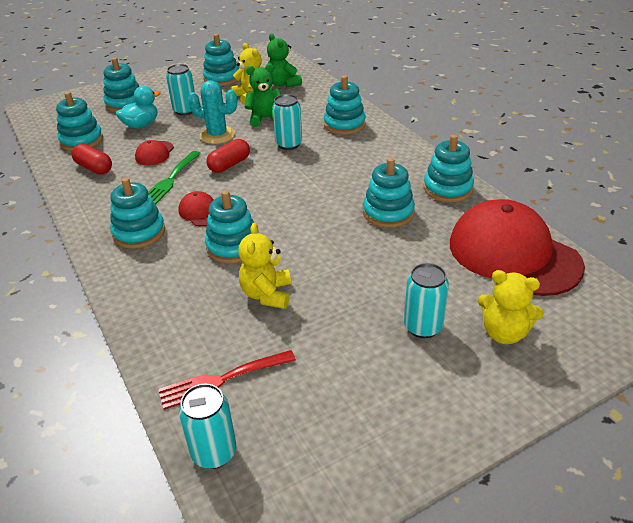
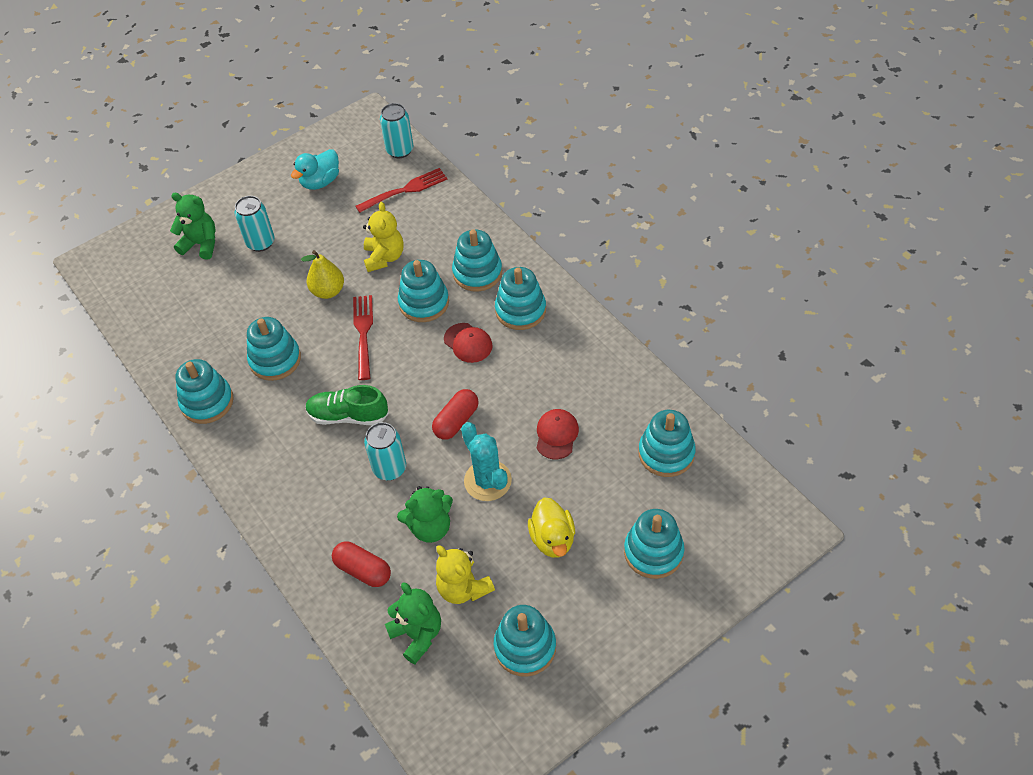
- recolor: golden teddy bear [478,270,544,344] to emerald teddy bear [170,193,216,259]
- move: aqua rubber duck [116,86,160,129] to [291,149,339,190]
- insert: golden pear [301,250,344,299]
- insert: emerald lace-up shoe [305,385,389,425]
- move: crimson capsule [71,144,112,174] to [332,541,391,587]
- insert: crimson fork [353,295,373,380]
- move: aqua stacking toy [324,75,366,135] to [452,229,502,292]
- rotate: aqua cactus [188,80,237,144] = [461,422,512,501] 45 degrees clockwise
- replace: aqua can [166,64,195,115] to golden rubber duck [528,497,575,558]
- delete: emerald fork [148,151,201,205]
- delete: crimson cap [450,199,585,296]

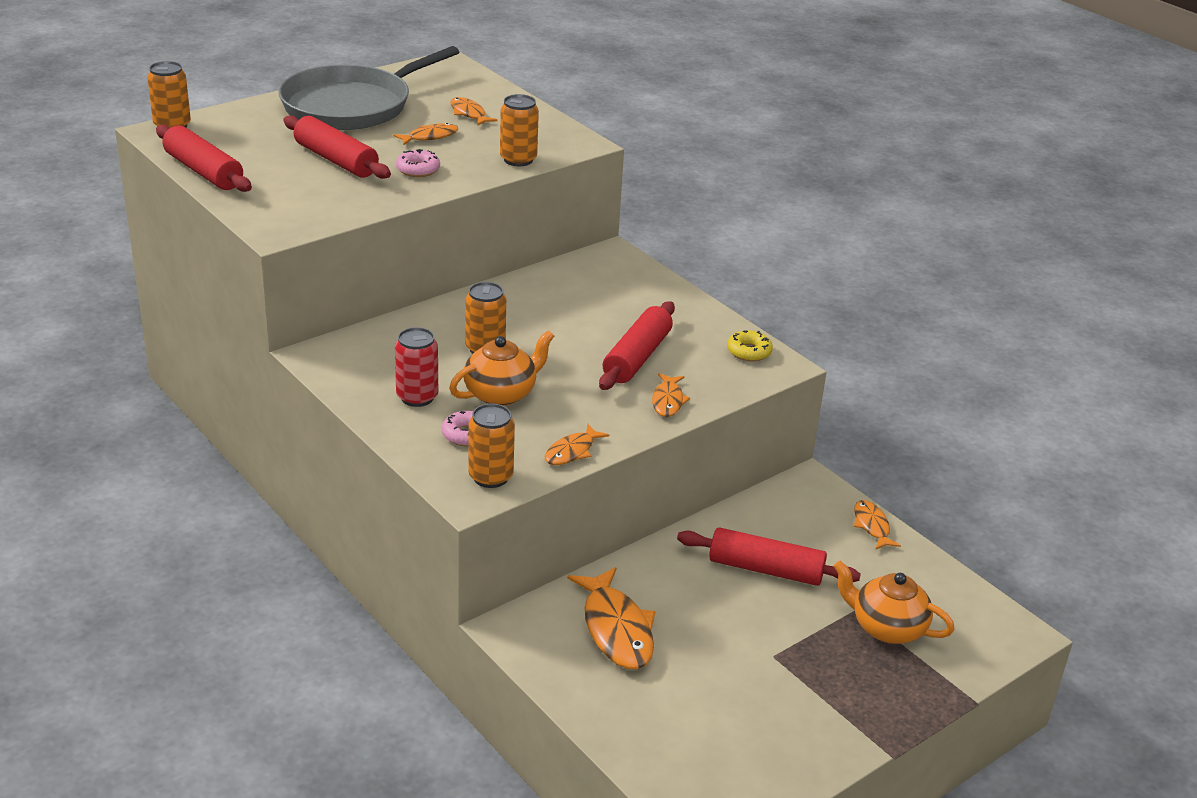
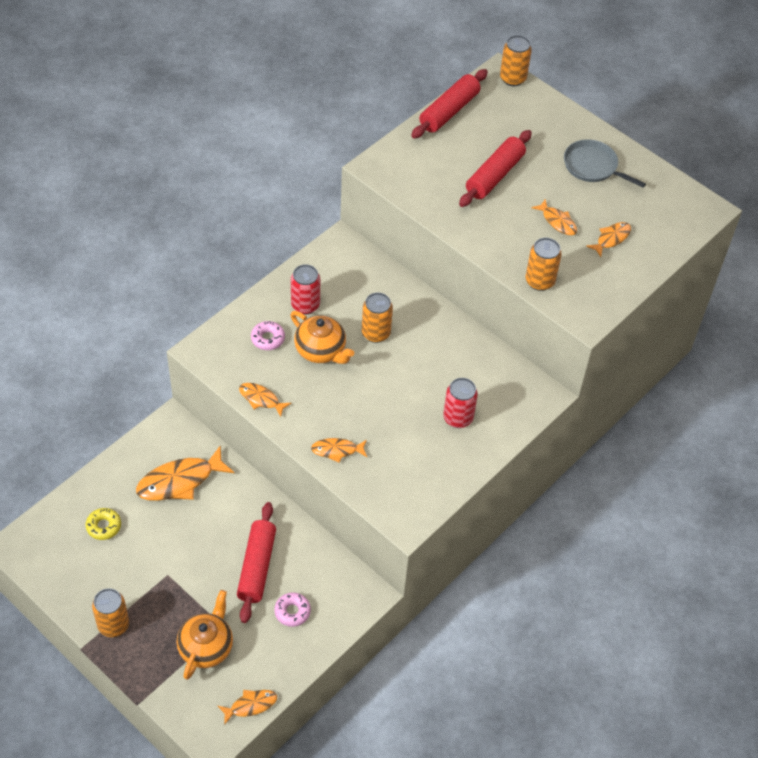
- move: golden donut [727,330,773,361] to [86,508,121,540]
- move: bright orange can [468,404,515,488] to [92,588,129,637]
- move: bright orange fish figure [854,500,901,550] to [218,690,277,725]
- move: pink donut [396,149,440,177] to [274,592,311,627]
- insert: crimson can [443,378,478,428]
- resize: ash-grey skillet [278,46,459,130] = [564,139,646,188] x0.53
- delete: crimson dough roller [599,301,675,390]

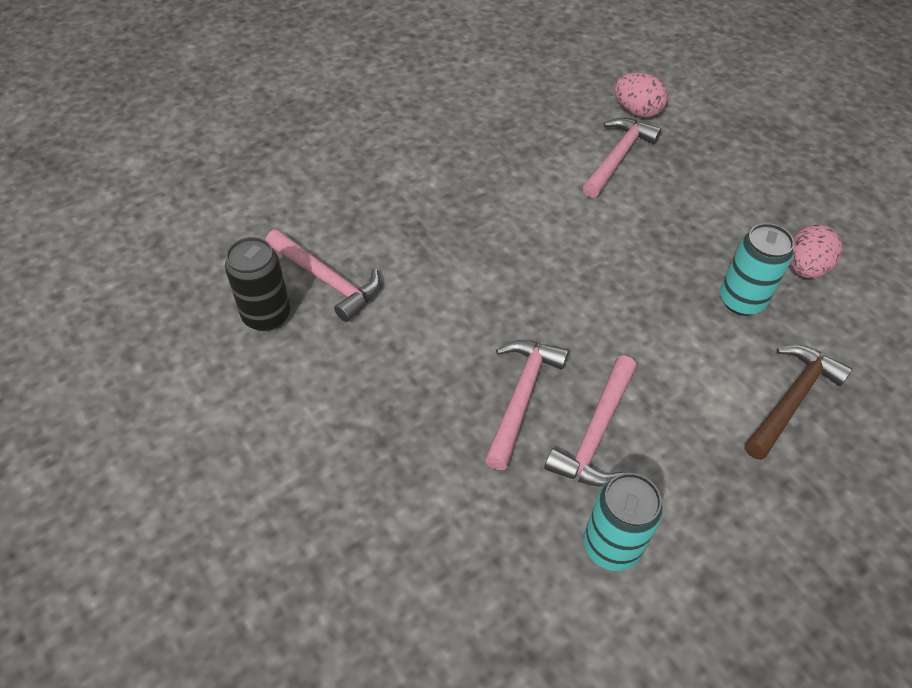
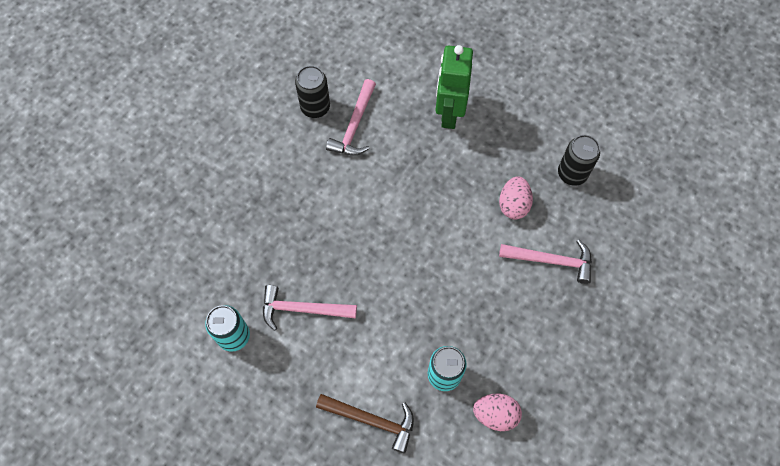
- insert: emerald robot figure [435,45,473,129]
- move: pink egg [614,72,668,118] to [499,176,533,219]
- insert: jet-black can [558,135,600,186]
- delete: pink claw hammer [485,340,569,470]

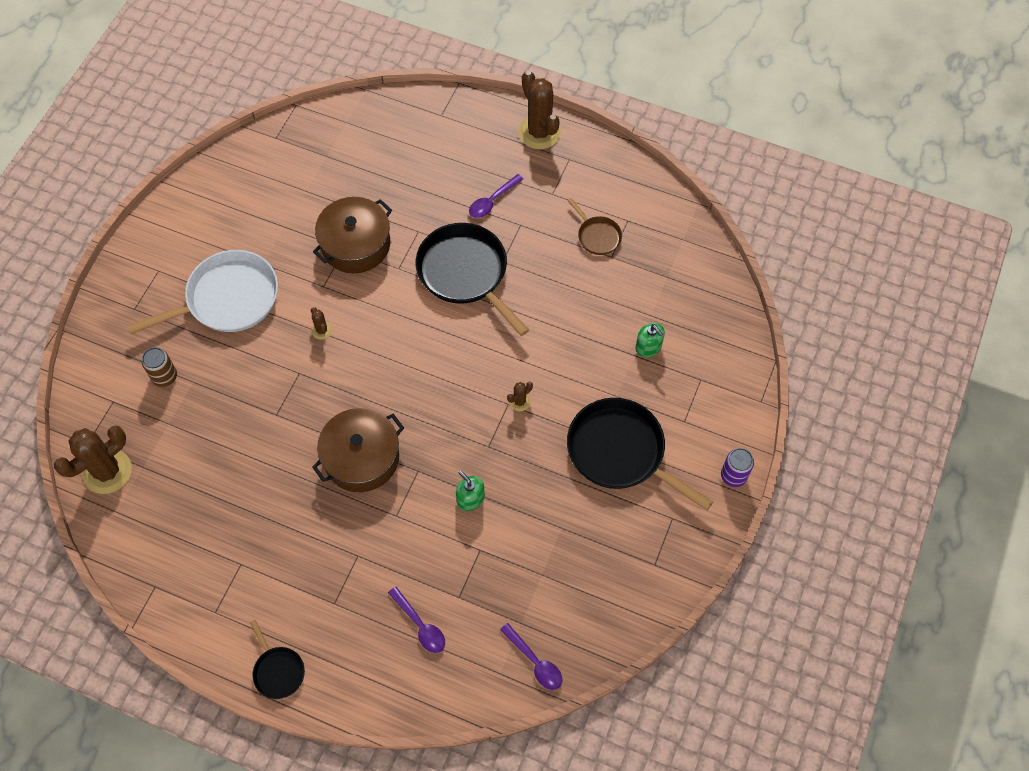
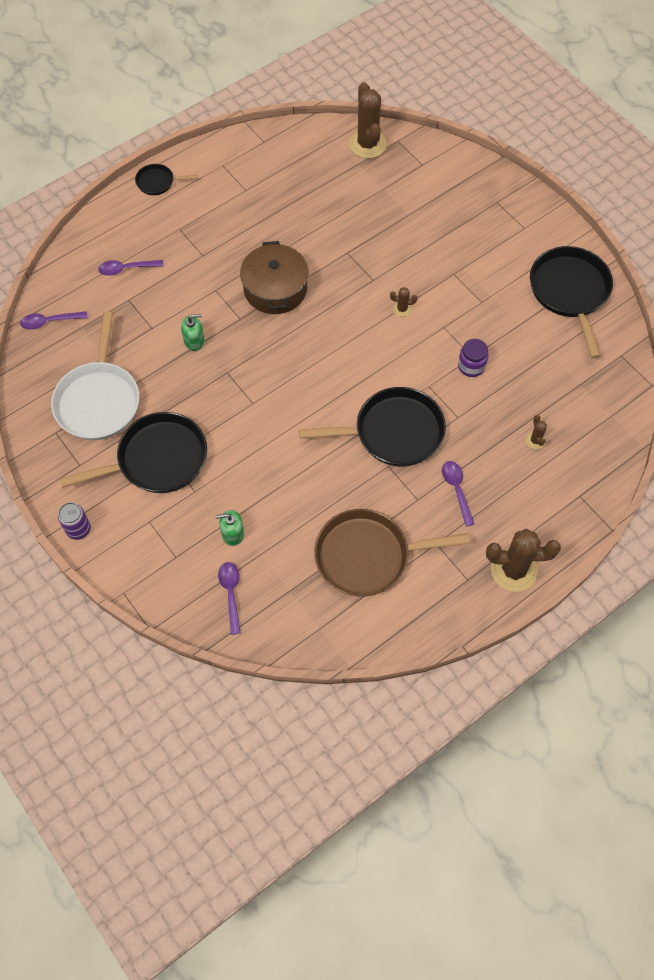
- move: snow-white skillet [127,250,278,334] to [51,312,139,440]
- insert: royal purple teaspoon [218,562,241,635]
- resize: russet skillet [568,198,622,255] = [314,509,470,597] x2.04
- replace: russet cooking pot [313,197,392,273] to royal purple preserve jar [458,339,489,377]
- move: russet cactus [507,381,533,411] to [526,415,547,449]
- insert: jet-black skillet [530,246,613,359]
- delete: russet can [142,347,177,387]

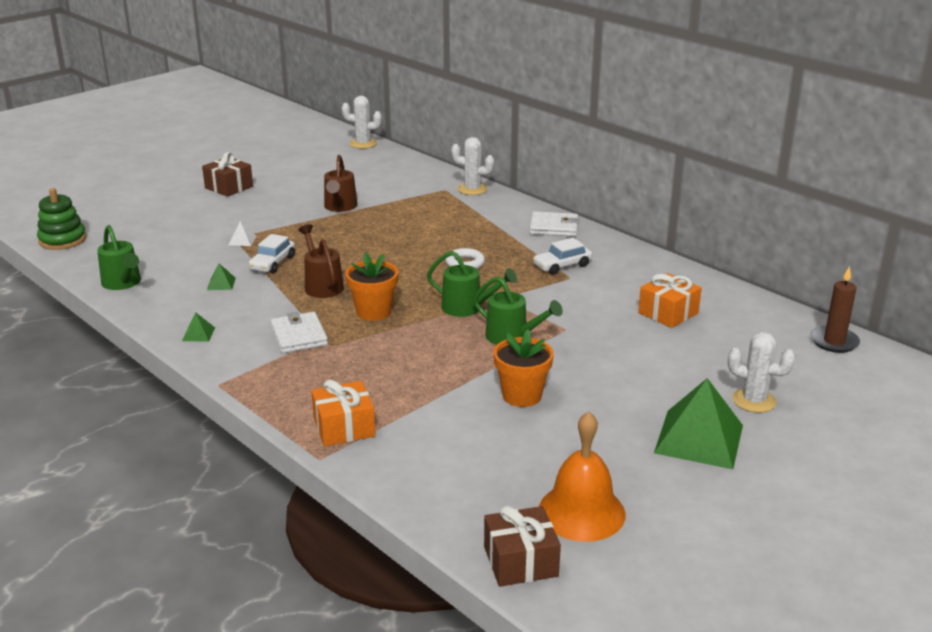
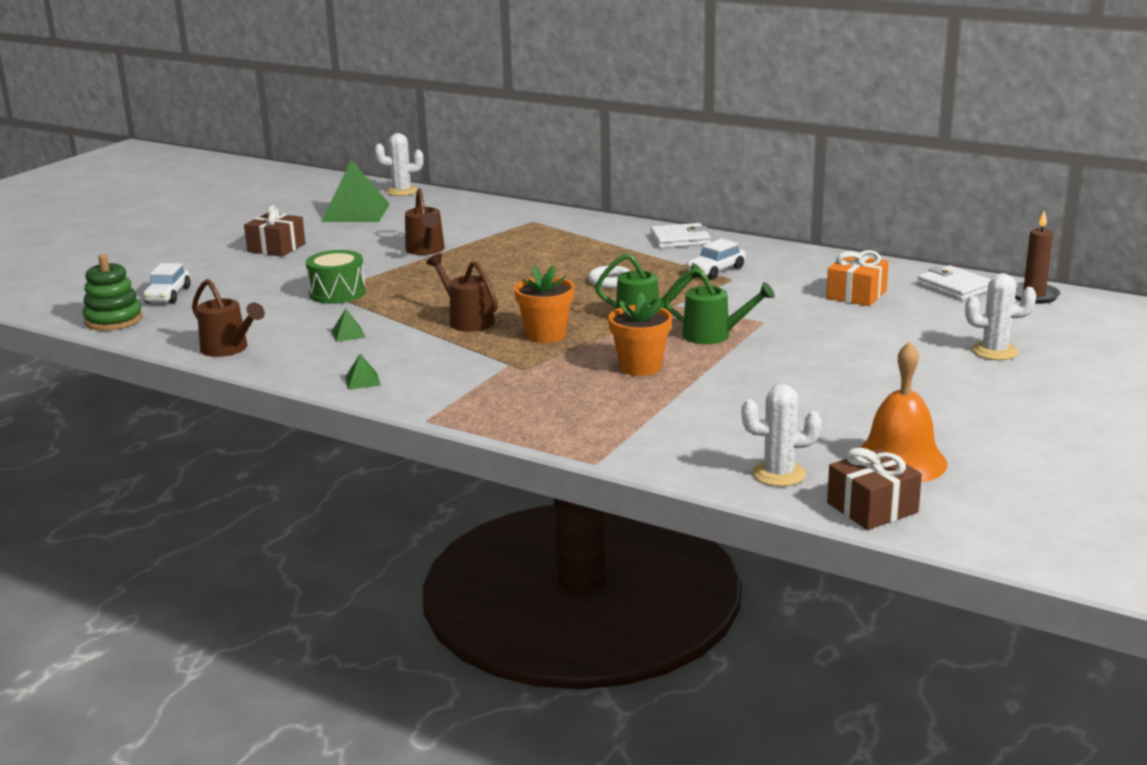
- move: snow-white toy car [248,234,295,274] to [143,263,190,303]
- recolor: emerald sprinkling can [97,225,141,290] to russet sprinkling can [192,279,265,357]
- replace: snow-white solid pyramid [228,221,257,246] to emerald toy drum [306,250,366,304]
- move: emerald solid pyramid [654,378,743,469] to [322,160,390,222]
- move: bright orange flower pot [493,329,554,407] to [608,292,672,376]
- move: snow-white cactus [451,137,494,195] to [742,384,821,487]
- move: snow-white wallet [270,312,328,353] to [917,265,991,300]
- delete: bright orange gift [311,380,376,446]

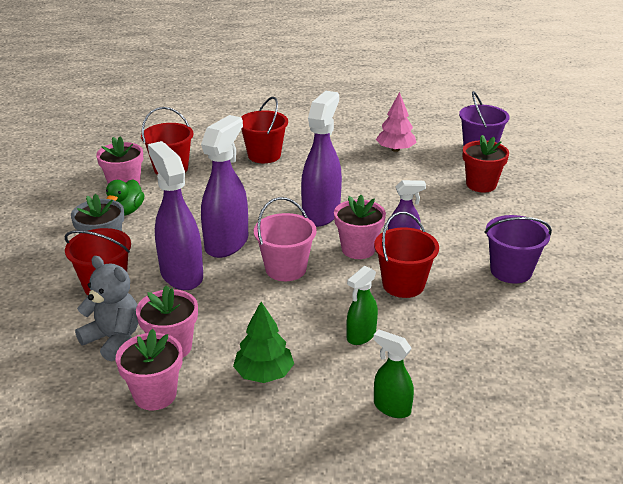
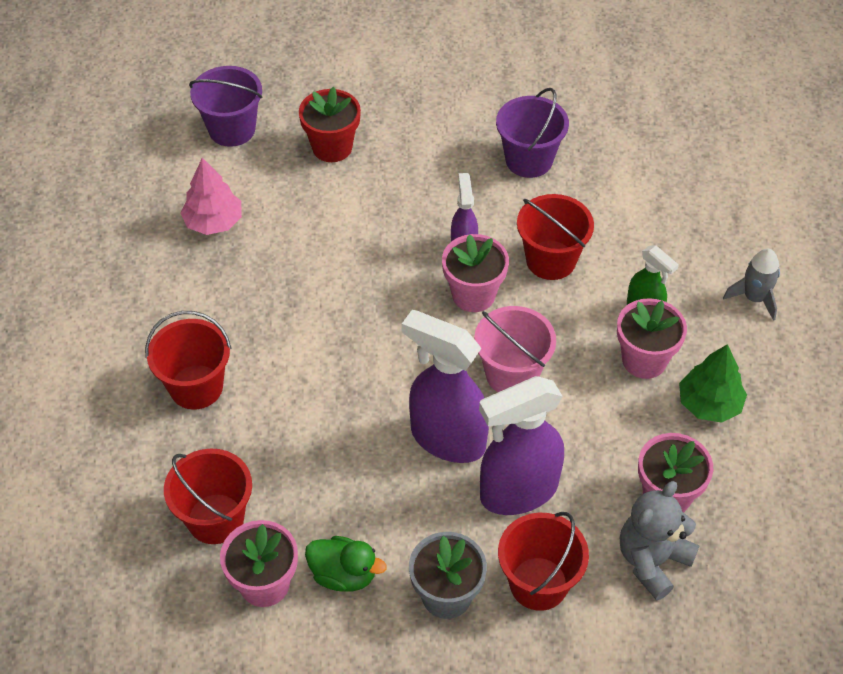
- move: pink flower pot [116,329,183,410] to [617,298,687,379]
- replace: emerald spray cleaner [373,330,414,418] to ash-grey rocket [723,249,780,321]
- delete: royal purple spray cleaner [301,91,342,227]

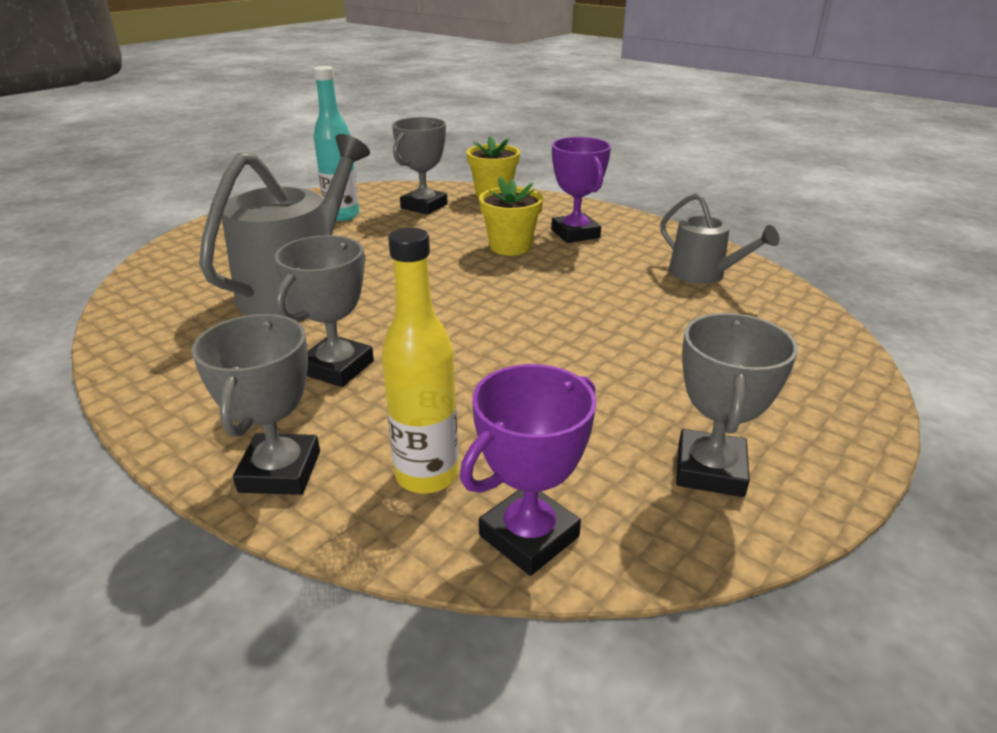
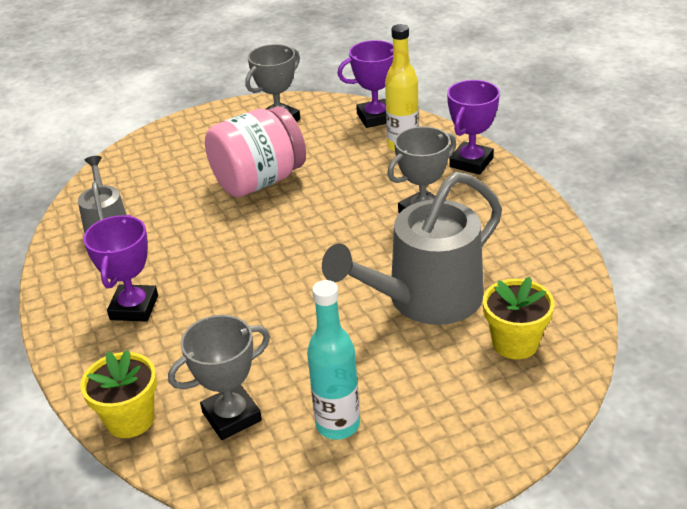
- insert: pink preserve jar [205,106,306,197]
- recolor: ash-grey trophy [191,314,320,495] to royal purple trophy [447,80,500,175]
- move: golden flower pot [479,176,543,255] to [483,277,554,360]

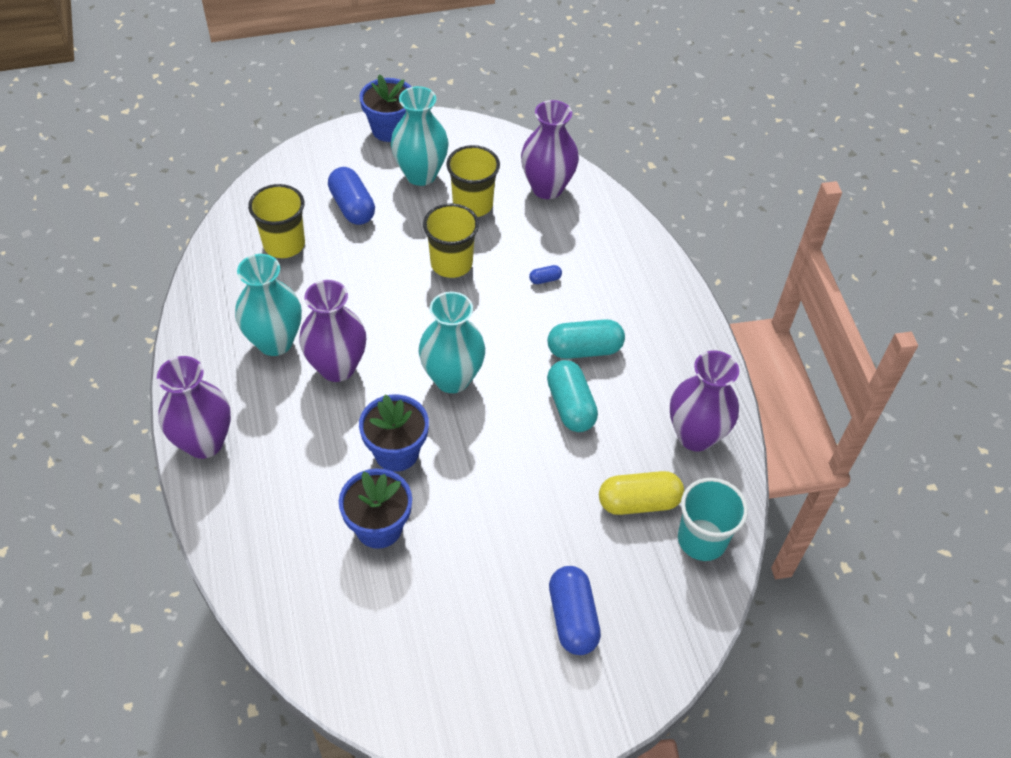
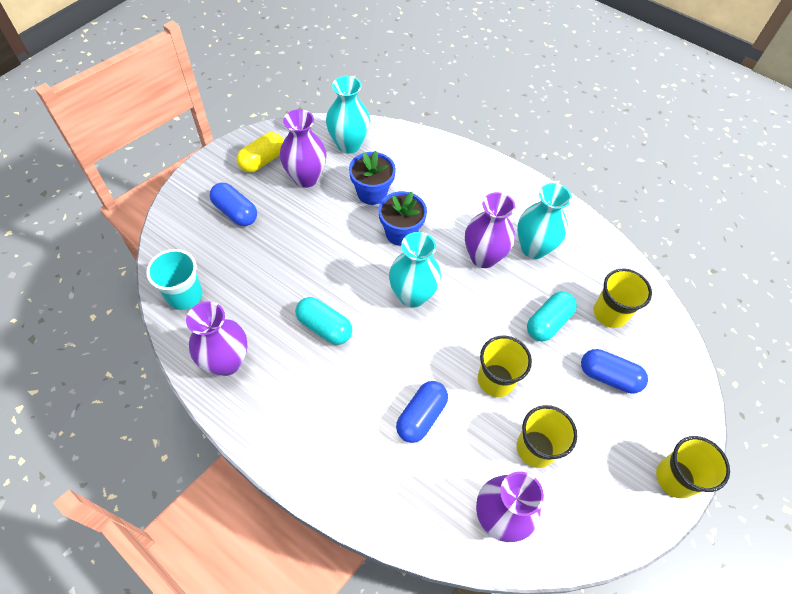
- move: golden capsule [599,471,684,515] to [236,132,284,173]
- move: royal purple vase [157,356,231,459] to [280,109,327,188]
- move: aqua vase [391,86,449,186] to [326,76,370,154]
- resize: cobalt capsule [529,265,562,284] = [396,381,448,443] x2.20
- move: aqua capsule [548,319,625,359] to [527,291,577,342]
- replace: cobalt flower pot [359,75,411,142] to golden tumbler [656,436,730,499]

